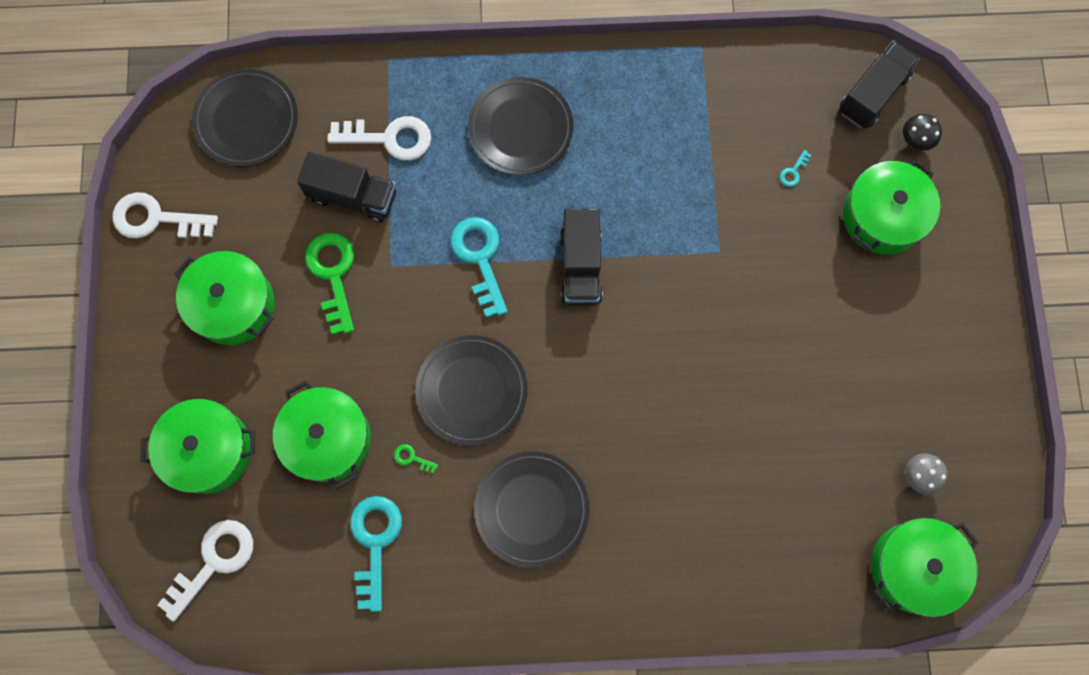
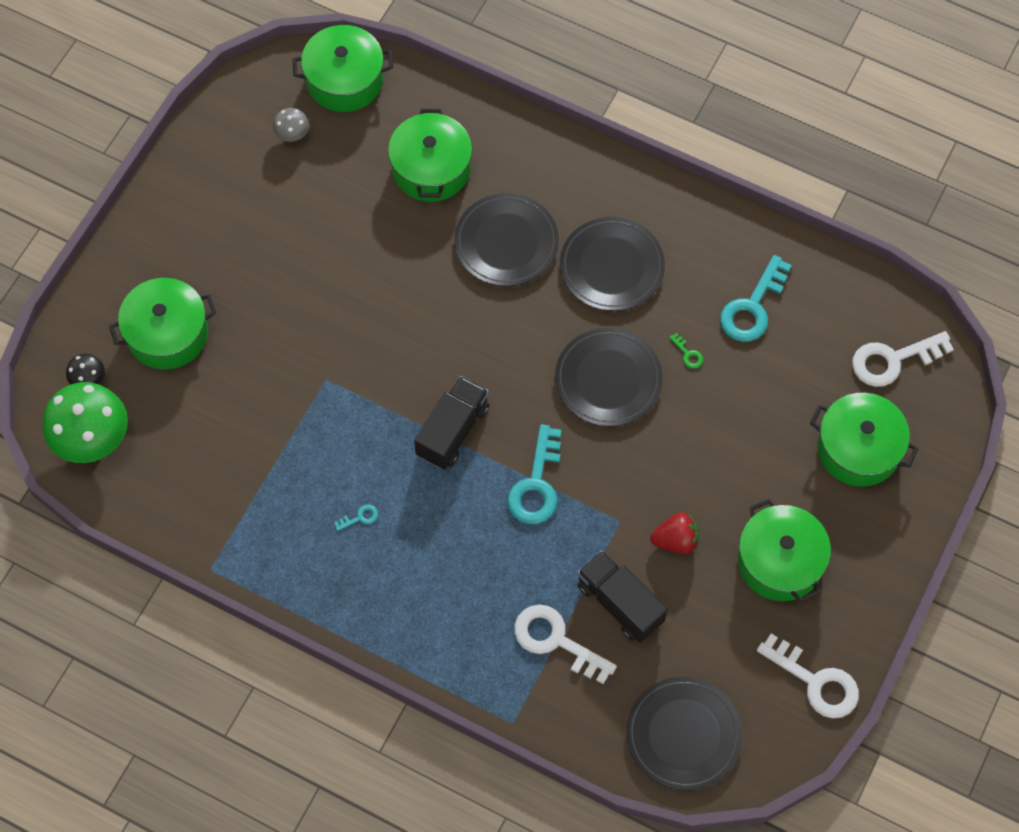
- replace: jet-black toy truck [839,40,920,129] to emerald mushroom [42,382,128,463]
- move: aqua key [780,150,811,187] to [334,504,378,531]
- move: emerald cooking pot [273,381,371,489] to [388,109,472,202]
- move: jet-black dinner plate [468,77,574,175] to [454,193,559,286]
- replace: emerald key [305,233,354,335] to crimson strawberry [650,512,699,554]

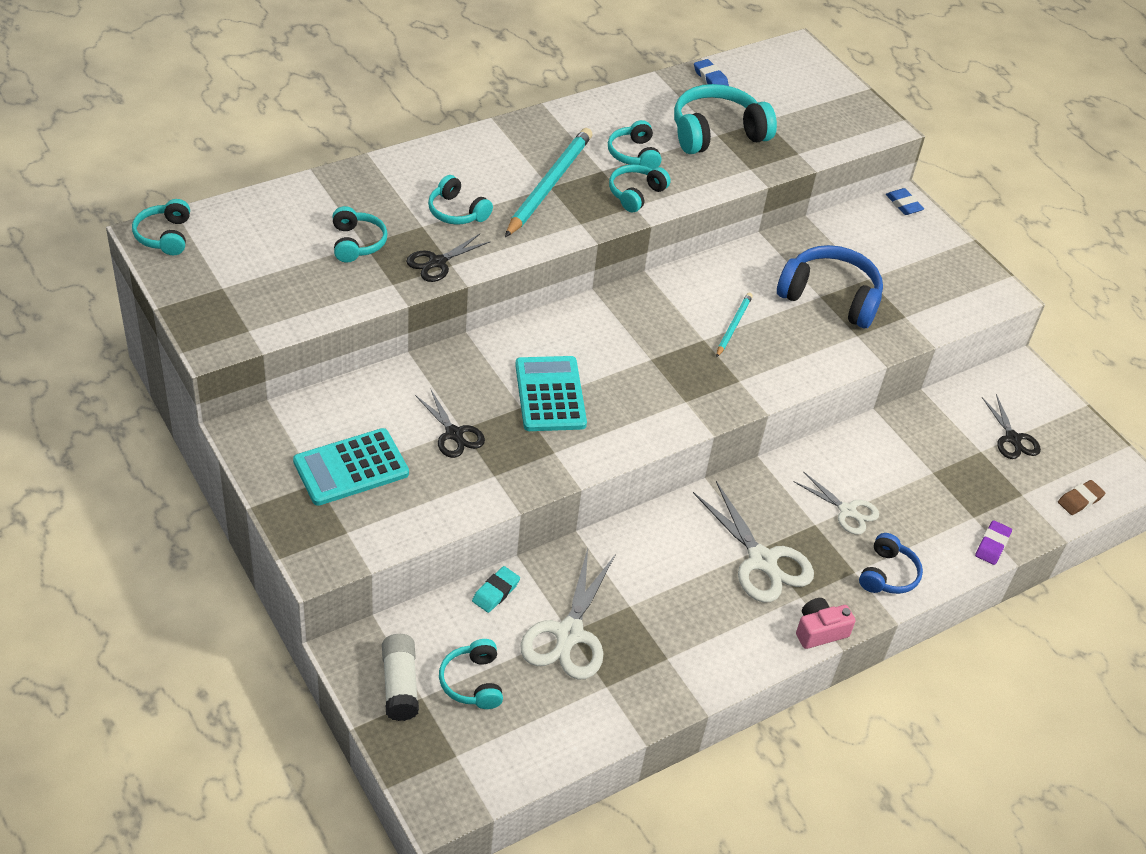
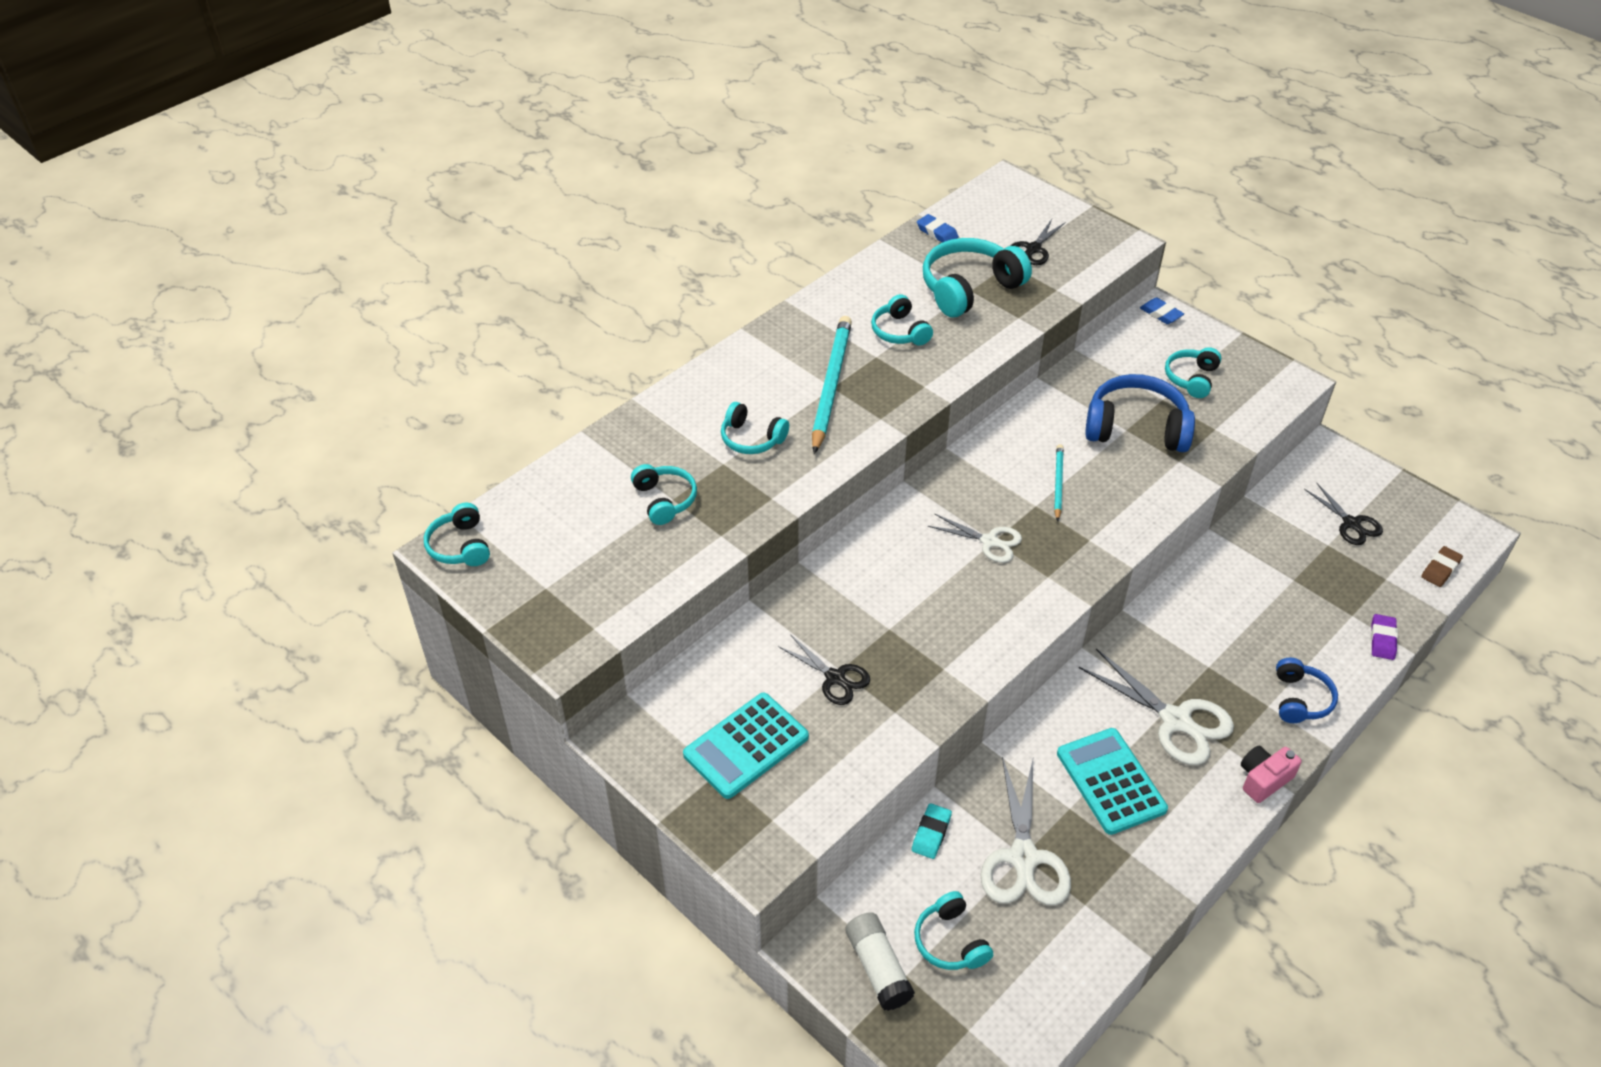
- move: snow-white shears [794,471,879,535] to [928,513,1022,563]
- move: jet-black shears [406,234,491,282] to [1010,219,1066,265]
- move: aqua adding machine [515,356,587,431] to [1057,728,1168,835]
- move: aqua headset [609,164,671,212] to [1165,347,1221,398]

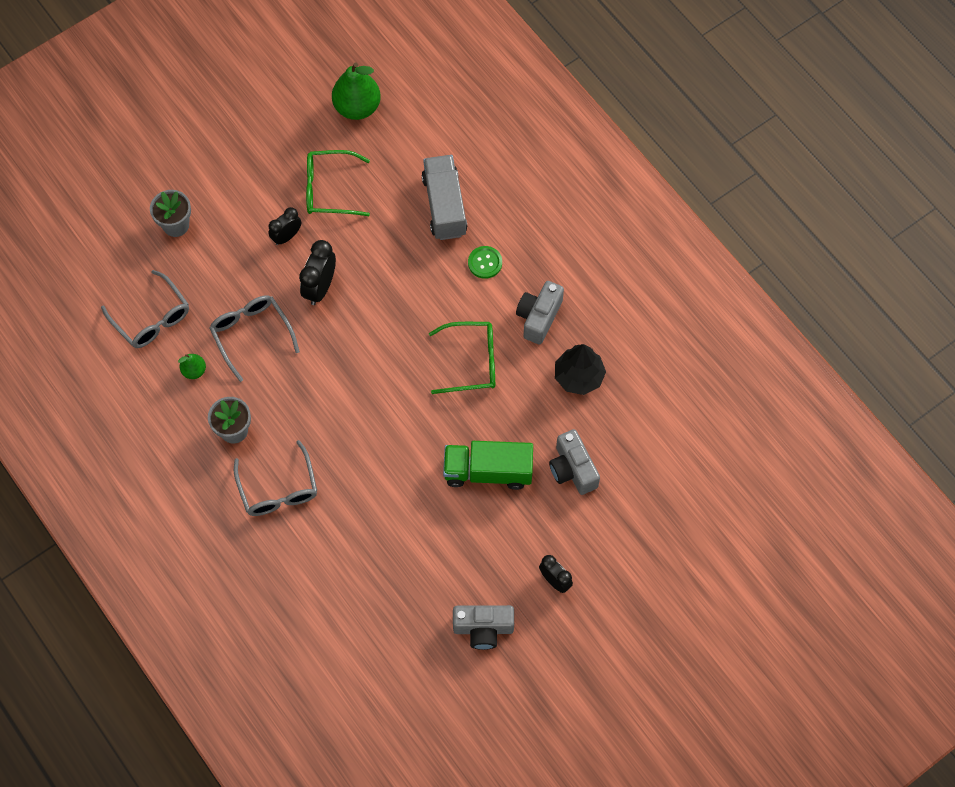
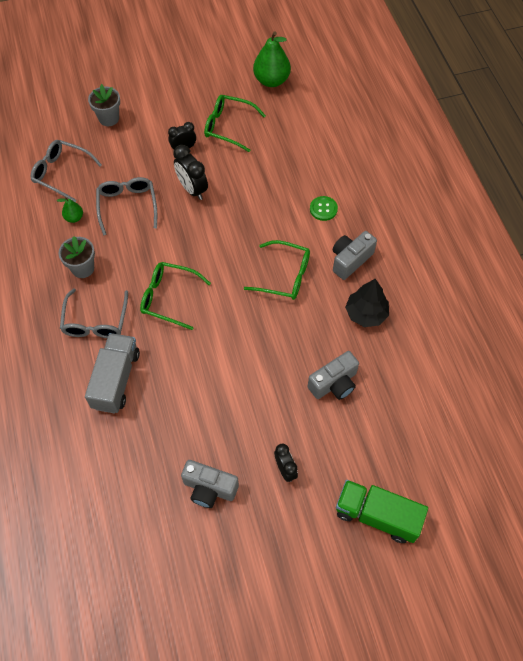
- rotate: ash-grey glasses [101,270,189,348] = [31,140,102,202] 135 degrees clockwise
- move: ash-grey toy truck [422,155,467,240] to [85,333,140,413]
- insert: emerald glasses [140,262,211,330]
- rotate: jet-black alarm clock [299,240,336,305] = [173,145,208,200] 75 degrees counterclockwise
- rotate: ash-grey camera [549,429,600,495] = [308,351,359,400] 120 degrees counterclockwise
- move: emerald toy truck [443,441,533,490] to [336,480,428,543]

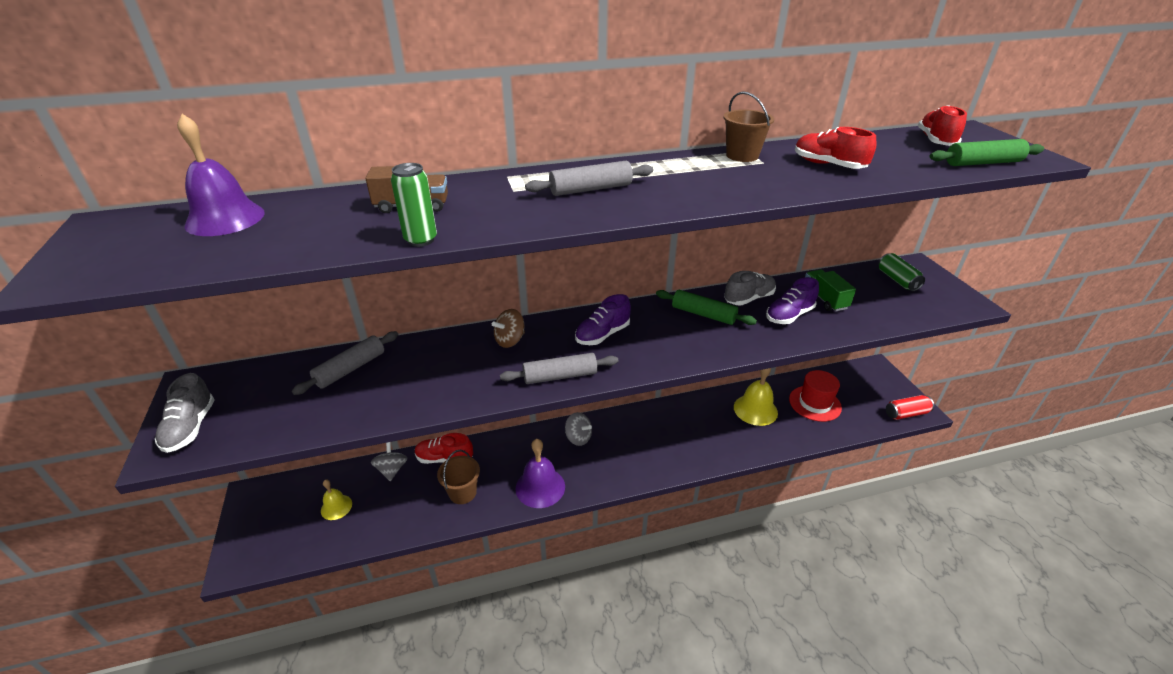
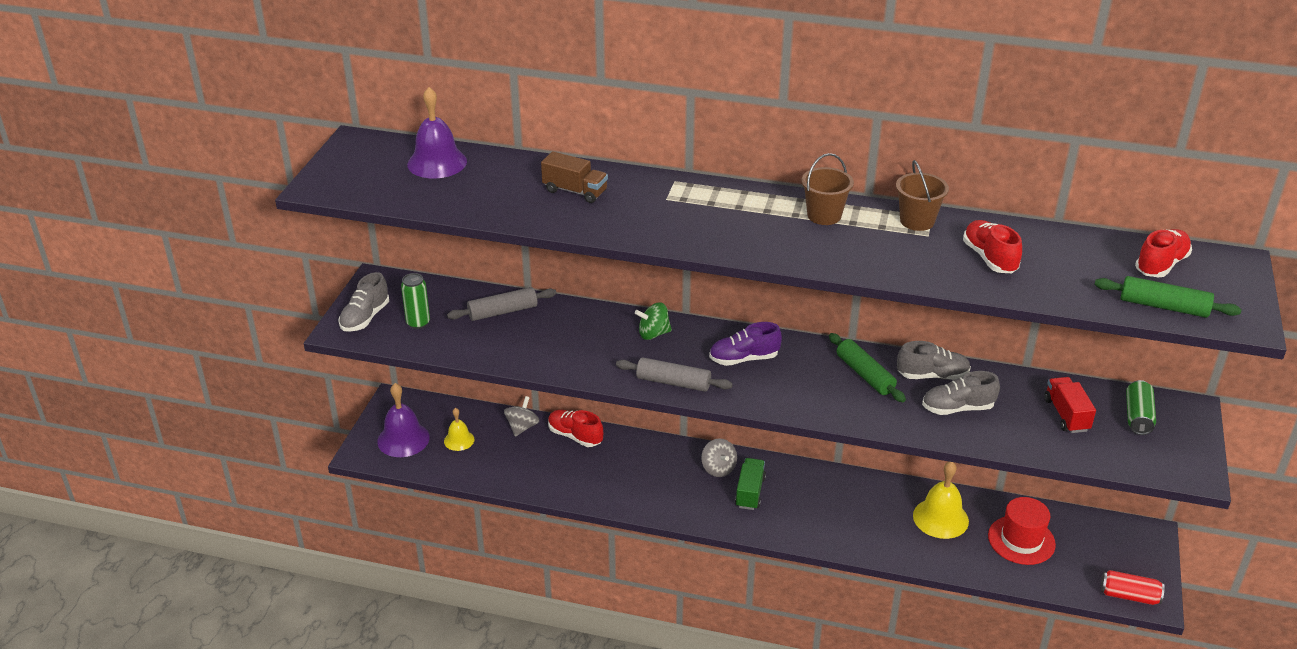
- move: royal purple school bell [515,439,565,508] to [377,383,430,457]
- move: emerald can [391,163,437,247] to [401,273,430,329]
- recolor: russet whirligig [492,309,525,348] to emerald whirligig [635,302,672,340]
- move: emerald toy truck [805,269,856,312] to [735,458,766,510]
- move: russet pail [437,450,480,504] to [801,153,854,225]
- recolor: royal purple lace-up shoe [766,277,819,324] to ash-grey lace-up shoe [922,371,1000,415]
- insert: crimson toy truck [1044,377,1096,433]
- delete: ash-grey dough roller [525,161,654,196]

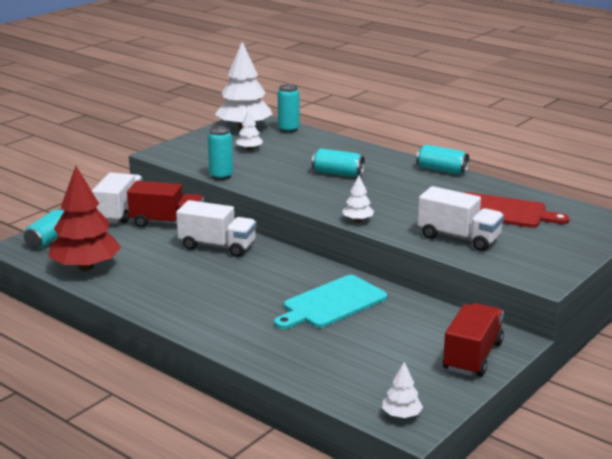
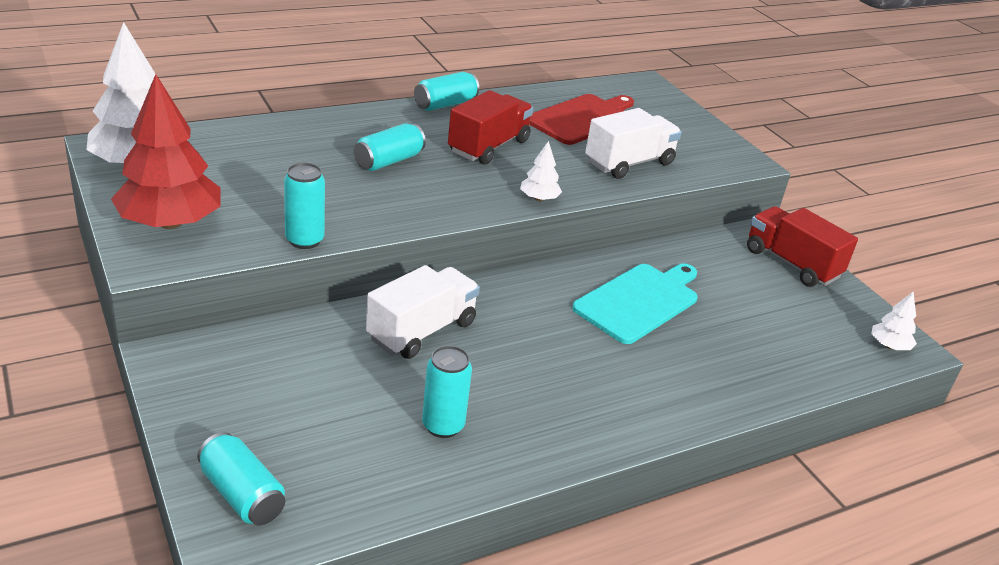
- move: crimson toy tree [48,166,121,271] to [111,74,221,229]
- move: aqua can [278,84,299,133] to [422,345,472,438]
- move: crimson toy truck [127,181,204,228] to [448,90,533,165]
- rotate: aqua chopping board [274,275,387,329] = [572,263,698,344] 120 degrees counterclockwise
- delete: snow-white toy truck [92,173,143,224]
- delete: snow-white toy tree [236,109,263,150]

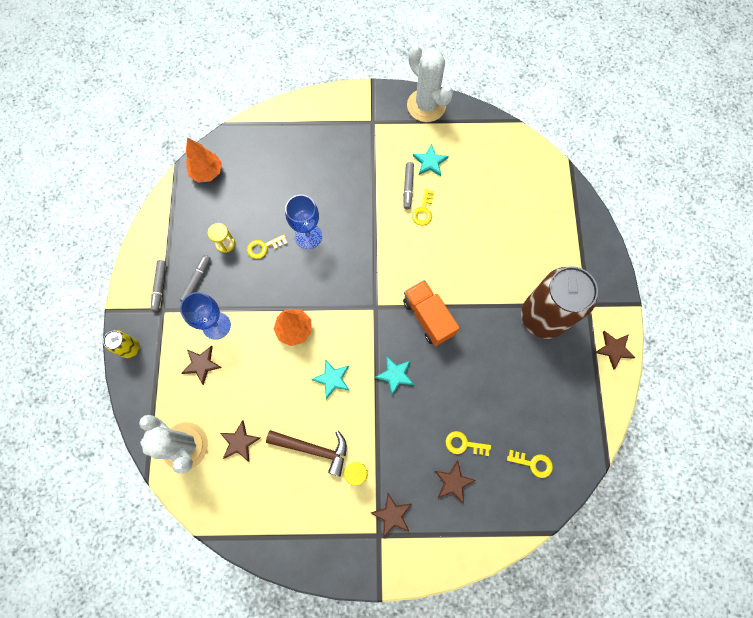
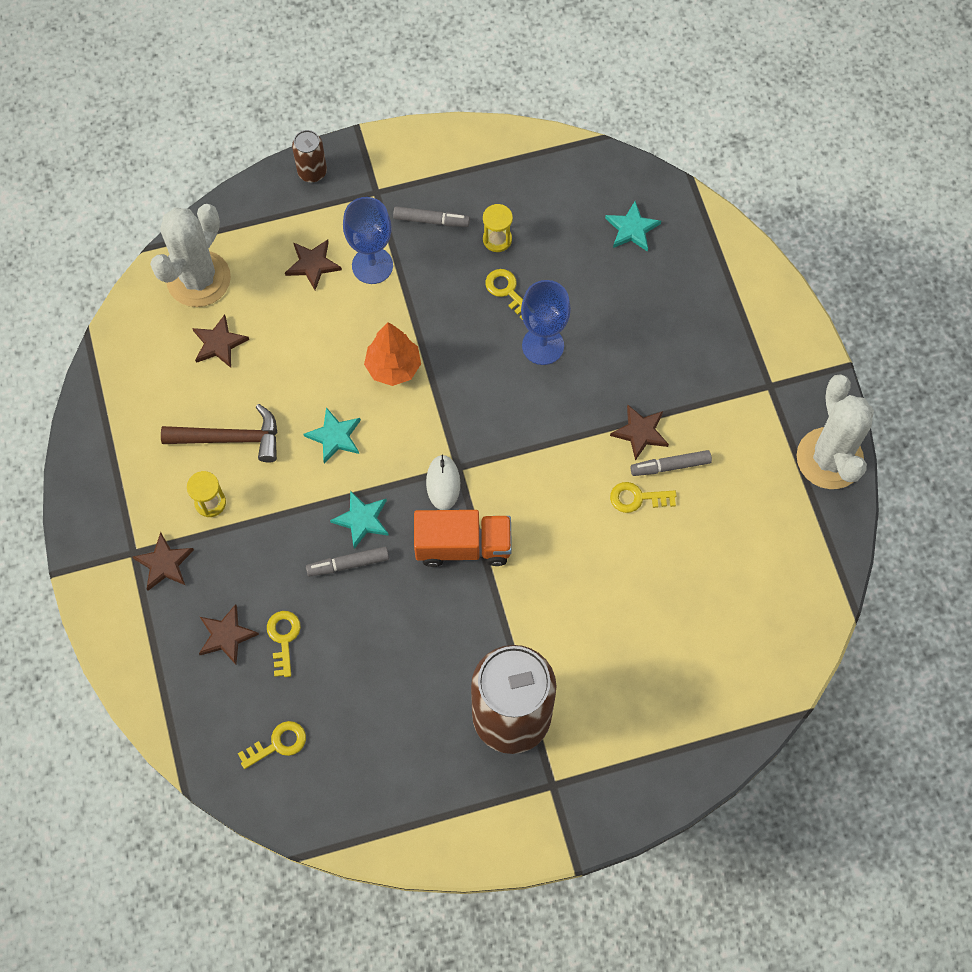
- rotate: russet claw hammer [266,430,347,476] = [161,404,277,463] 90 degrees counterclockwise
- rotate: golden key [507,450,553,478] = [238,721,306,769] 120 degrees counterclockwise
- recolor: golden can [103,330,140,358] to russet can [292,130,327,182]
- move: ash-grey marker [151,260,166,311] to [306,547,389,577]
- rotate: bright orange toy truck [403,280,460,346] = [414,510,512,567] 45 degrees clockwise
- insert: snow-white PC mouse [426,455,460,510]
- move: aqua star shape [413,144,449,176] to [605,201,661,252]
- move: russet star shape [595,331,635,370] to [610,405,669,461]
- rotate: snow-white cactus [407,45,453,122] = [797,374,874,489] 45 degrees counterclockwise
- delete: bright orange toy tree [186,138,222,183]

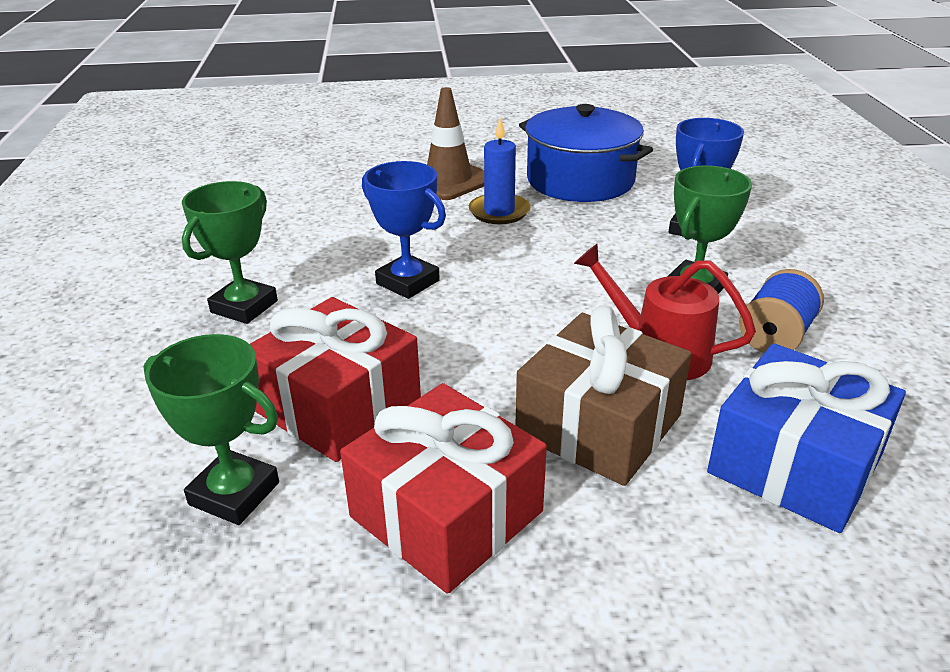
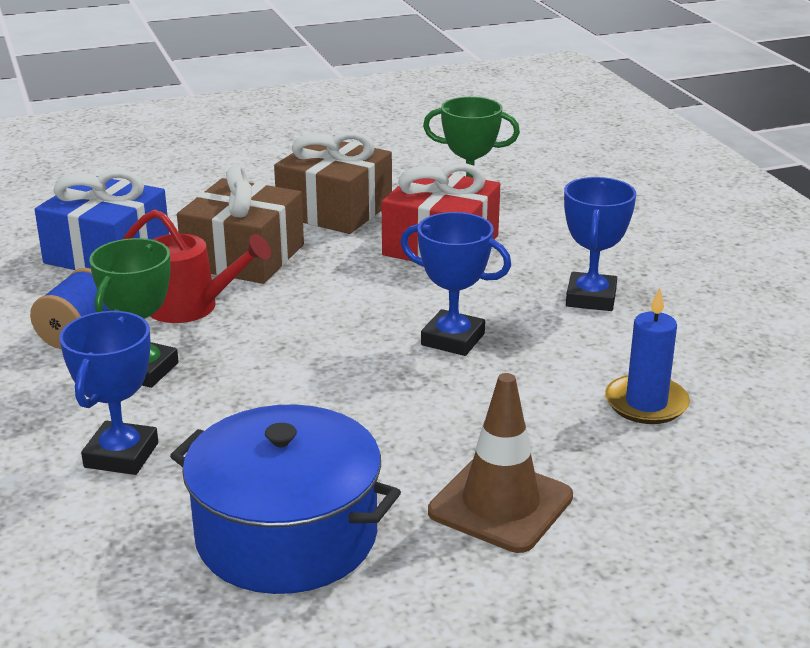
- recolor: crimson gift [340,383,547,594] to russet gift [274,132,392,234]
- recolor: emerald trophy [182,181,278,324] to cobalt trophy [564,177,636,311]
- move: cobalt candle [469,118,531,224] to [605,288,690,424]

